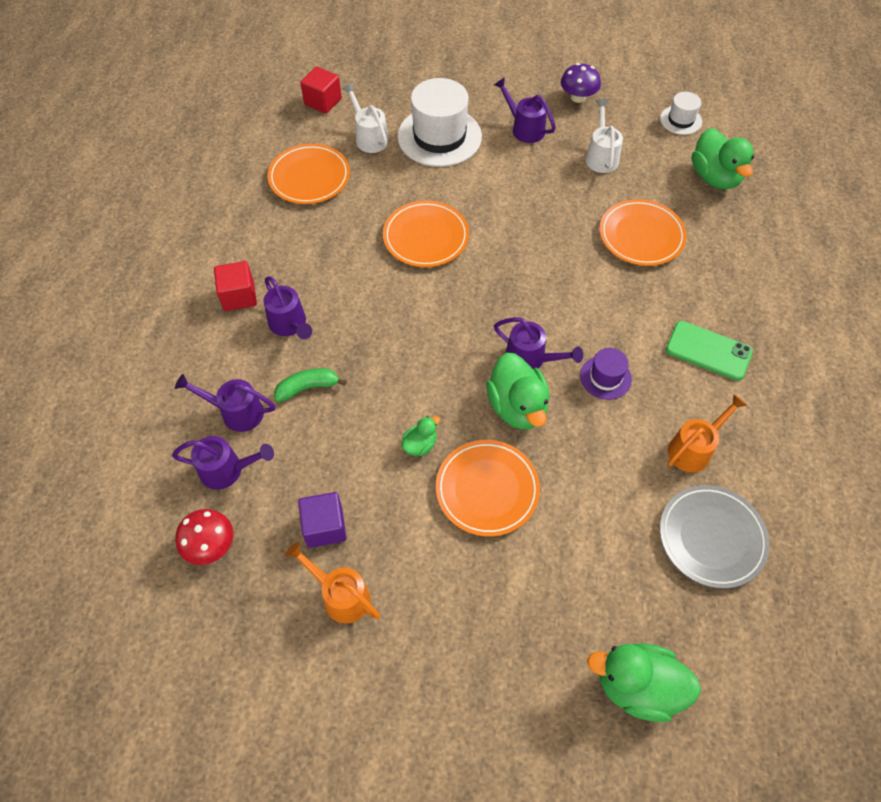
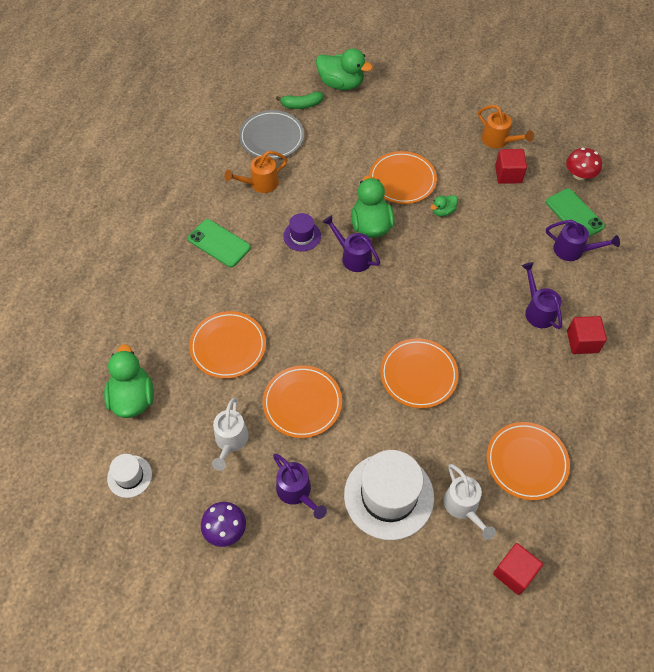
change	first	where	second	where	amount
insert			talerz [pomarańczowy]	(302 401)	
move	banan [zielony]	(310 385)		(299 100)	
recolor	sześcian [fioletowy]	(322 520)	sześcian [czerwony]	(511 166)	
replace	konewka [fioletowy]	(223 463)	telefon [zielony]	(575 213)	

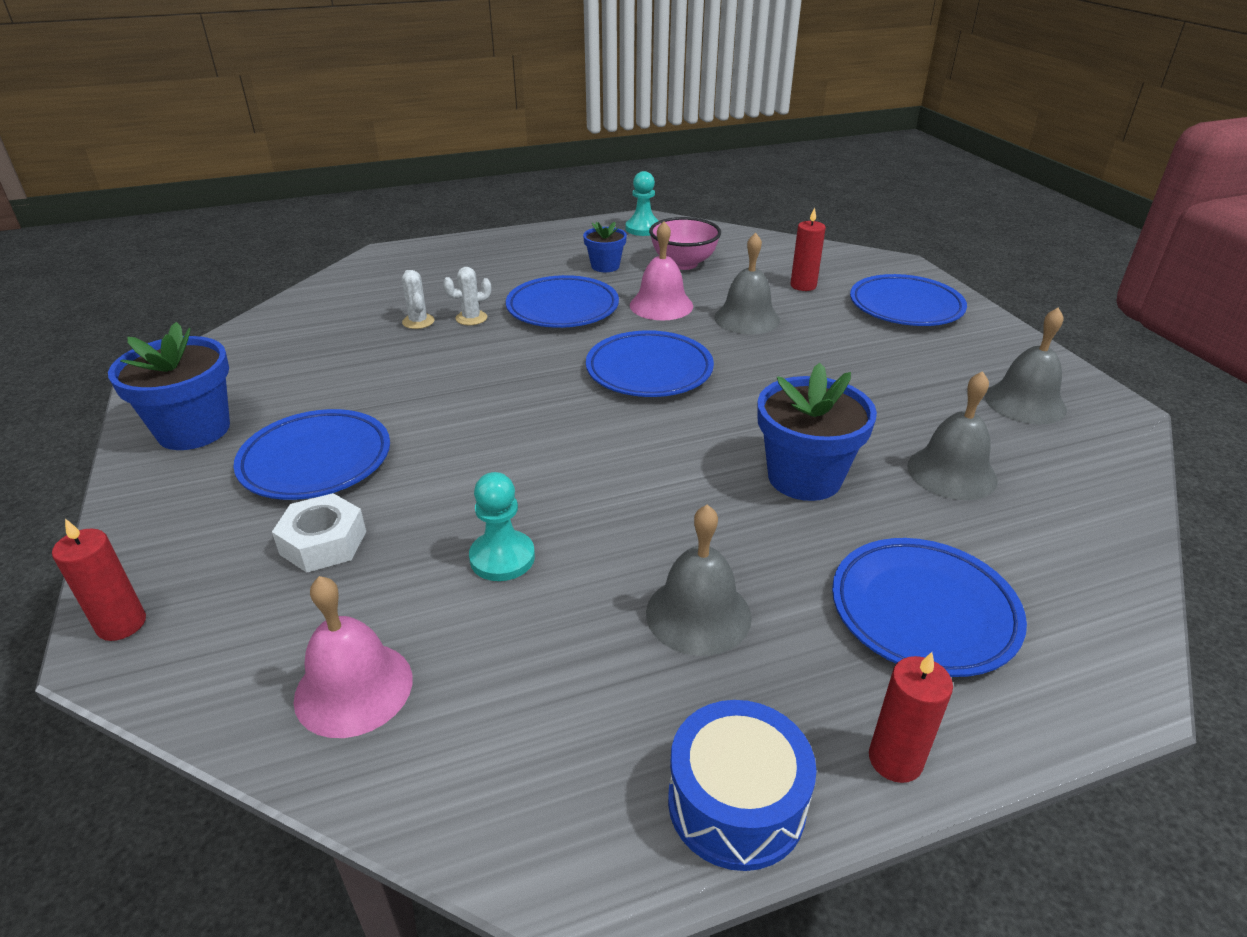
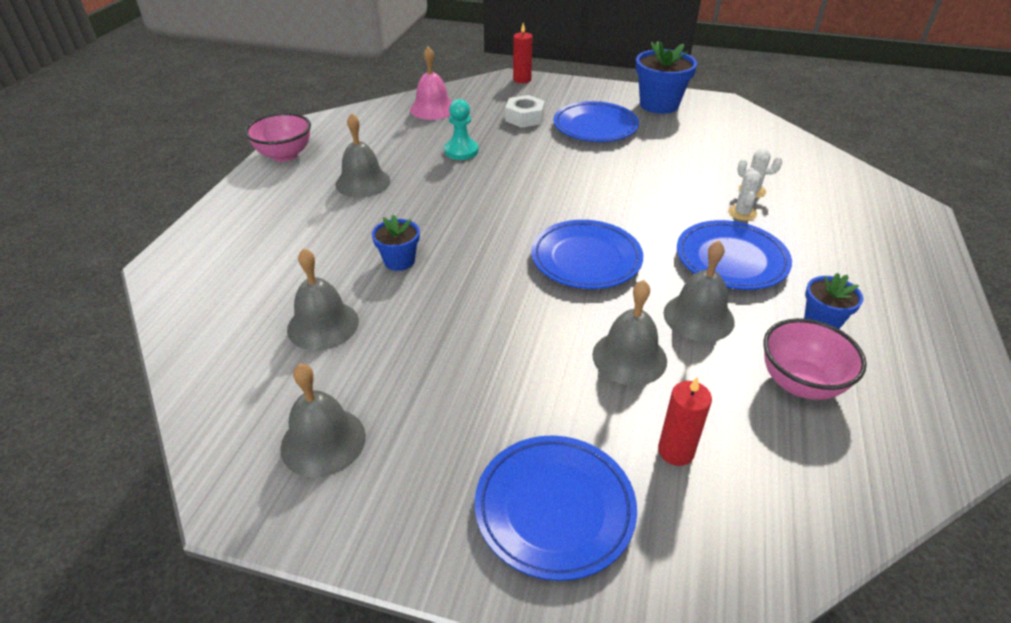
change	first	where	second	where	amount
replace	bęben [niebieski]	(742 785)	miska [różowy]	(278 137)	
resize	doniczka [niebieski]	(817 432)		(396 243)	x0.57
recolor	dzwonek [różowy]	(661 271)	dzwonek [szary]	(699 291)	
delete	pionek [turkusowy]	(642 203)			
delete	talerz [niebieski]	(929 607)			
delete	świeca [czerwony]	(911 717)			

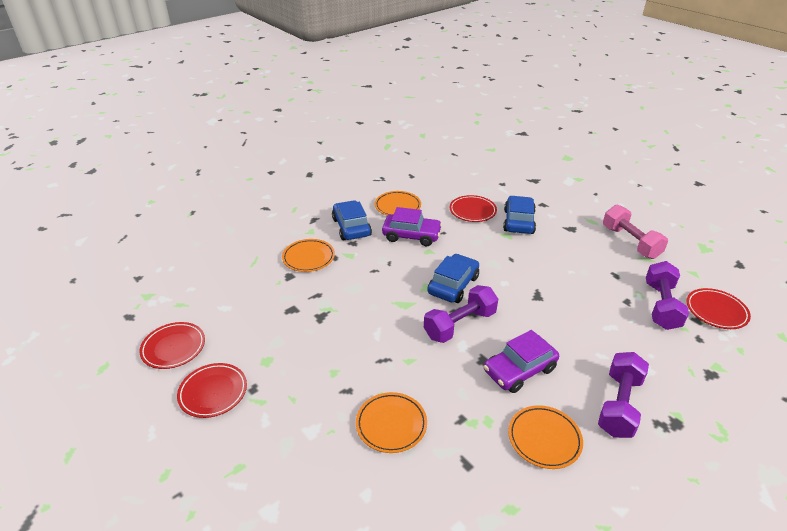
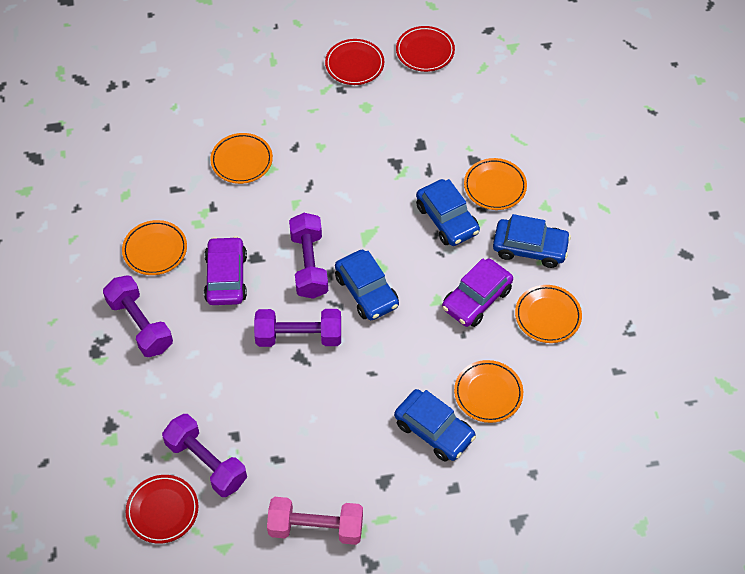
change	first	where	second	where	amount
insert			hantel [fioletowy]	(297 328)	
insert			samochód [niebieski]	(448 212)	
recolor	talerz [czerwony]	(473 208)	talerz [pomarańczowy]	(488 391)	

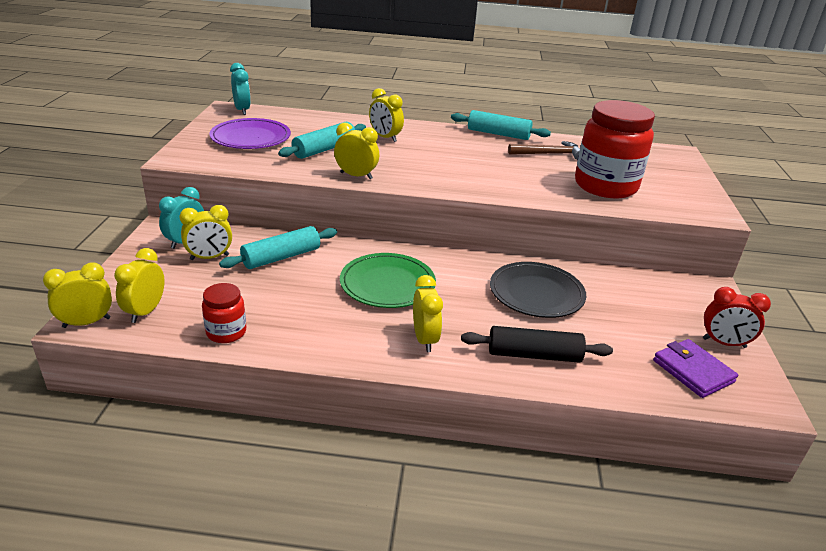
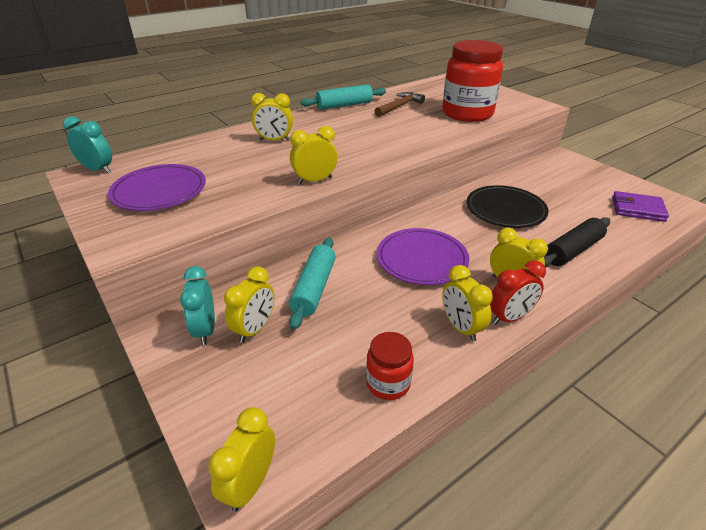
change	first	where	second	where	amount
recolor	talerz [zielony]	(388 280)	talerz [fioletowy]	(423 256)	
move	budzik [żółty]	(139 285)		(467 303)	
move	budzik [czerwony]	(737 317)		(518 292)	
delete	wałek do ciasta [turkusowy]	(322 140)			

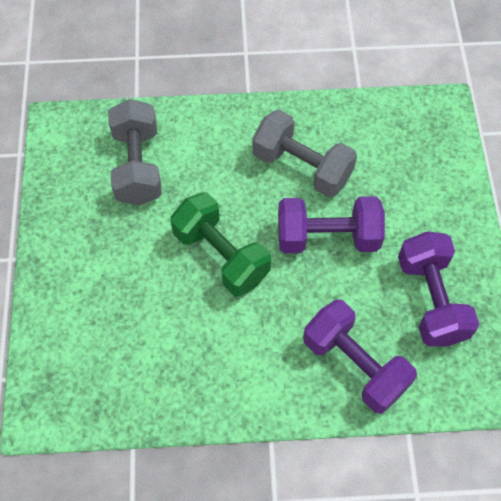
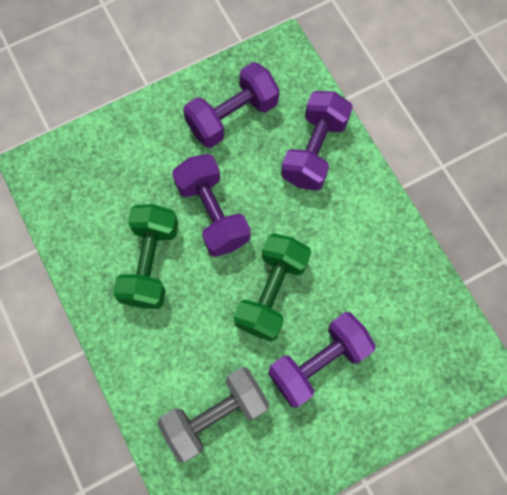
change	first	where	second	where	amount
recolor	hantel [szary]	(304 153)	hantel [zielony]	(145 256)	
insert			hantel [fioletowy]	(322 360)	

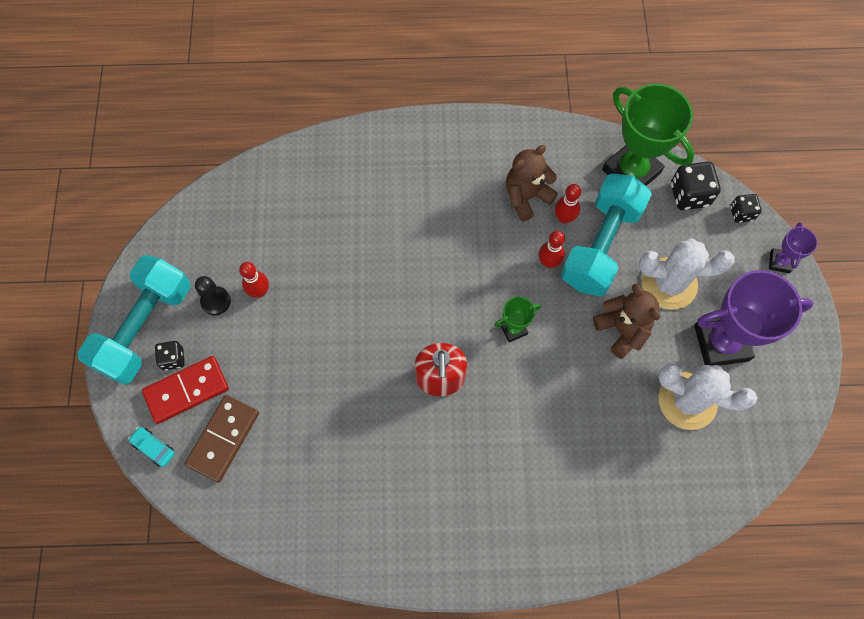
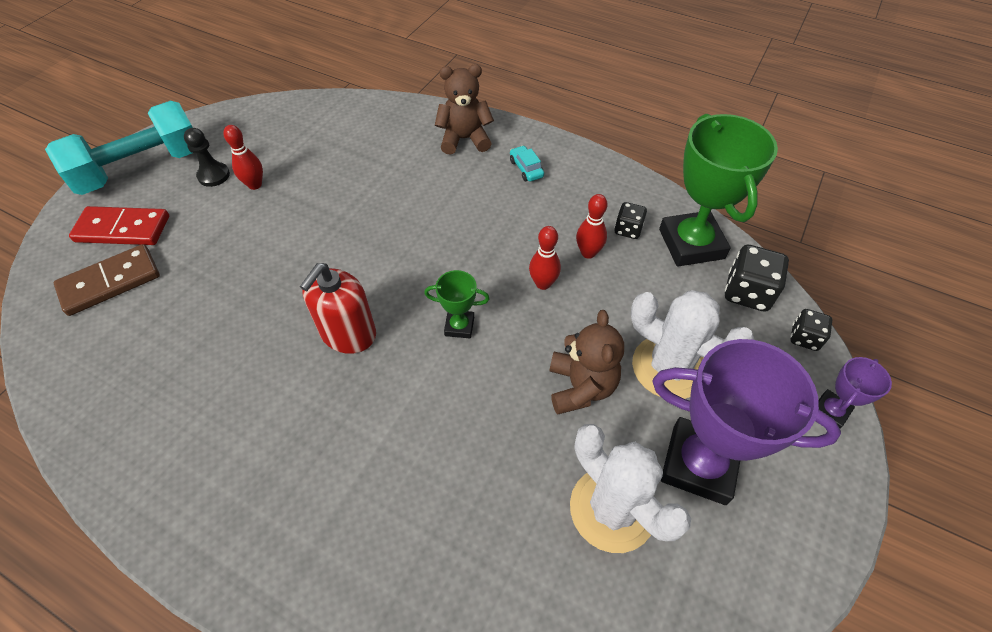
change	first	where	second	where	amount
move	miś [brązowy]	(532 183)		(464 109)	
move	samochód [turkusowy]	(151 447)		(527 163)	
move	kostka do gry [czarny]	(170 356)		(630 220)	
delete	hantel [turkusowy]	(606 235)			

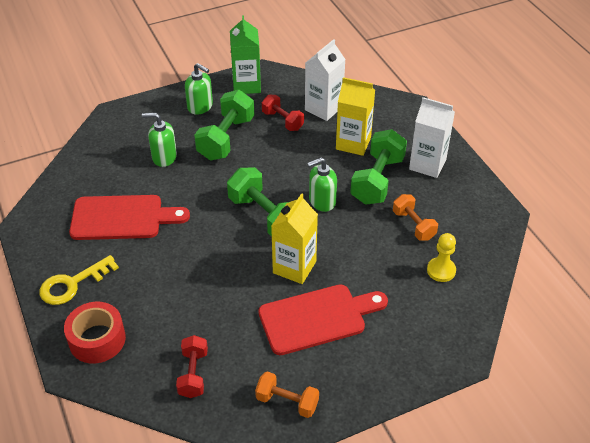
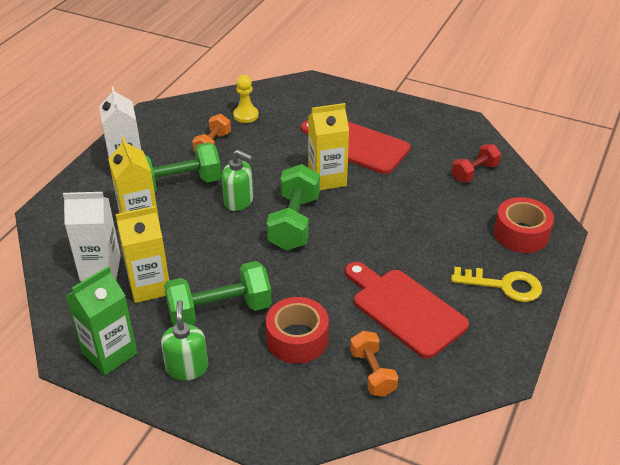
change	first	where	second	where	amount
replace	hantel [czerwony]	(283 113)	karton mleka [żółty]	(142 254)	
replace	dozownik mydła [zielony]	(159 139)	taśma klejąca [czerwony]	(297 330)	
move	hantel [pomarańczowy]	(287 394)		(374 364)	

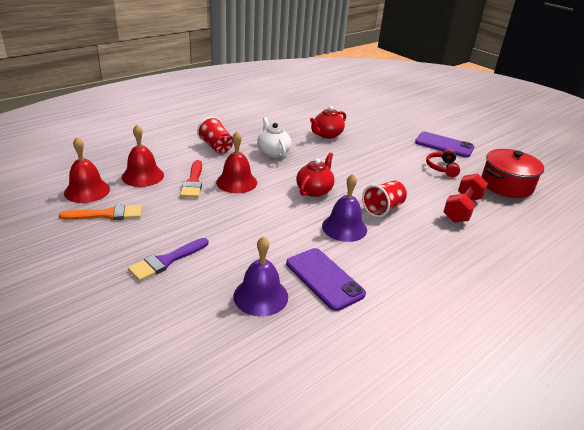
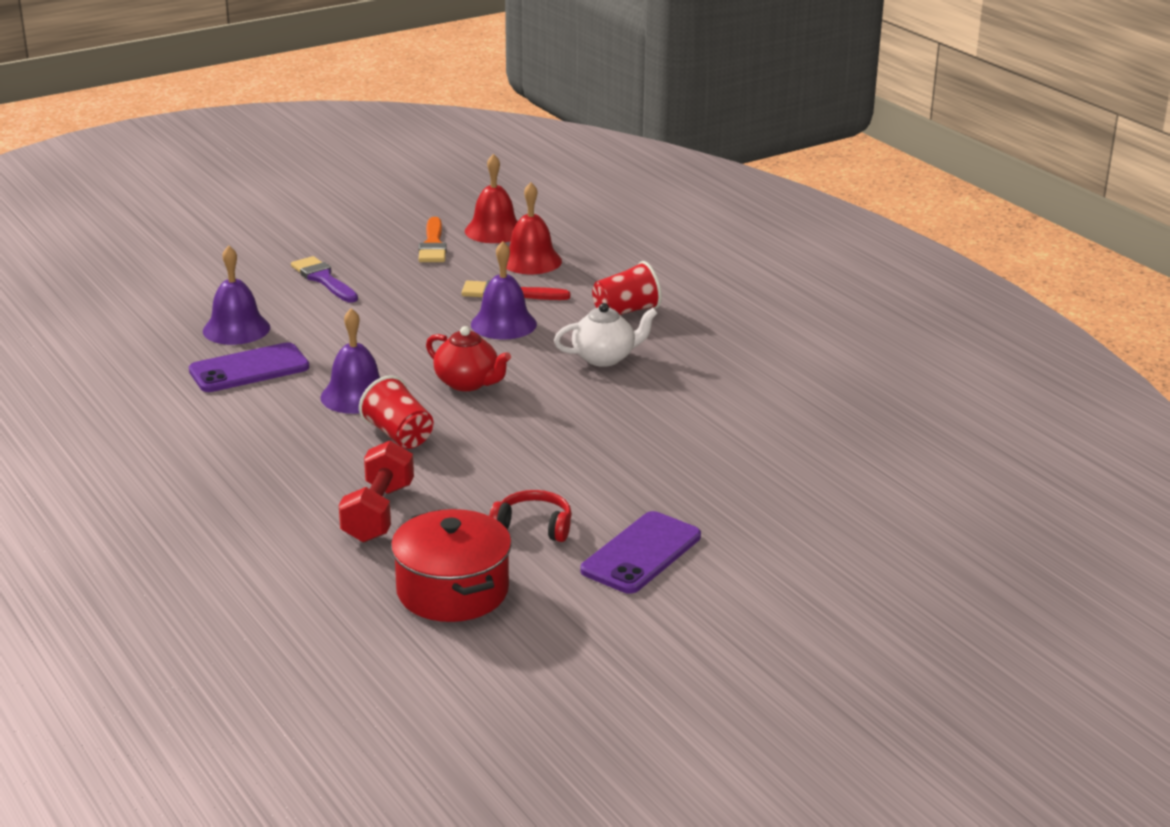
change	first	where	second	where	amount
rotate	hantel [czerwony]	(465 198)		(376 491)	60 degrees clockwise
recolor	dzwonek [czerwony]	(236 162)	dzwonek [fioletowy]	(504 290)	
delete	imbryk [czerwony]	(328 122)			

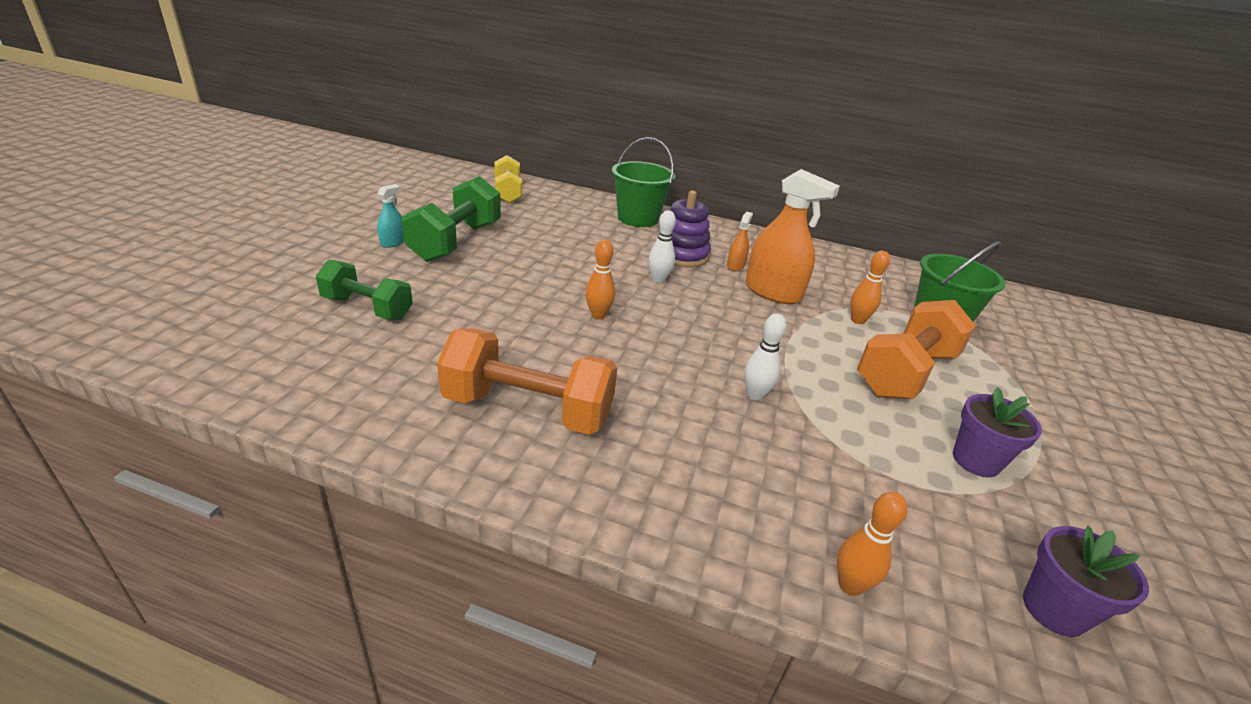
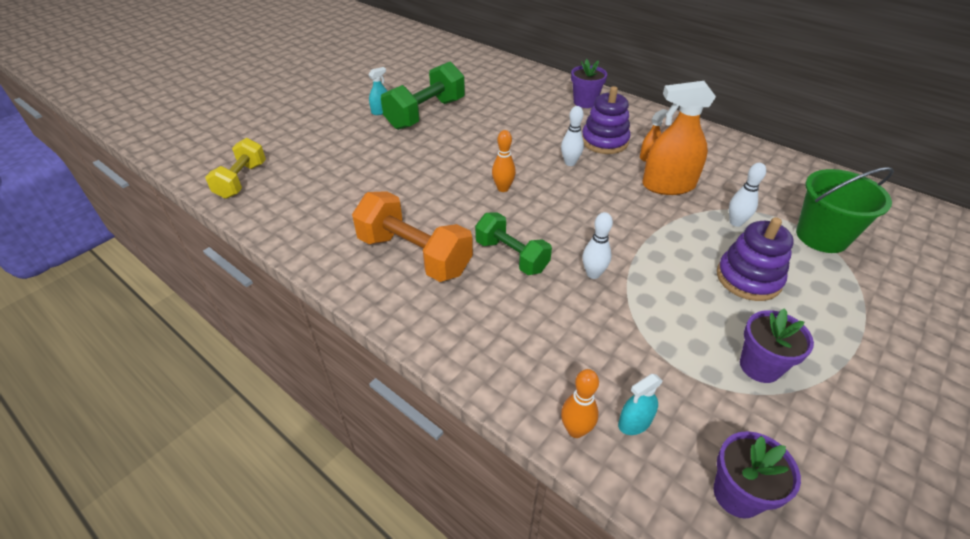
change	first	where	second	where	amount
move	hantel [żółty]	(508 179)		(235 168)	
move	hantel [zielony]	(364 290)		(513 244)	
replace	wiadro [zielony]	(643 182)	doniczka [fioletowy]	(589 83)	
insert			spryskiwacz [turkusowy]	(640 404)	
rotate	spryskiwacz [pomarańczowy]	(792 236)		(679 138)	120 degrees clockwise
replace	hantel [pomarańczowy]	(916 349)	zabawka nakładanka [fioletowy]	(755 259)	
recolor	kręgiel [pomarańczowy]	(870 287)	kręgiel [biały]	(747 195)	

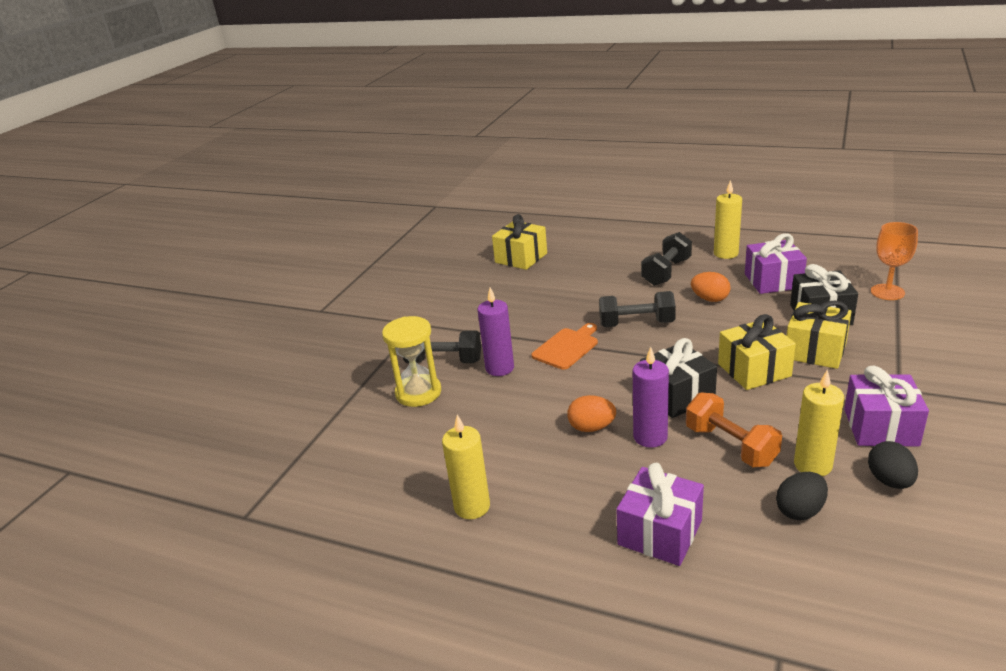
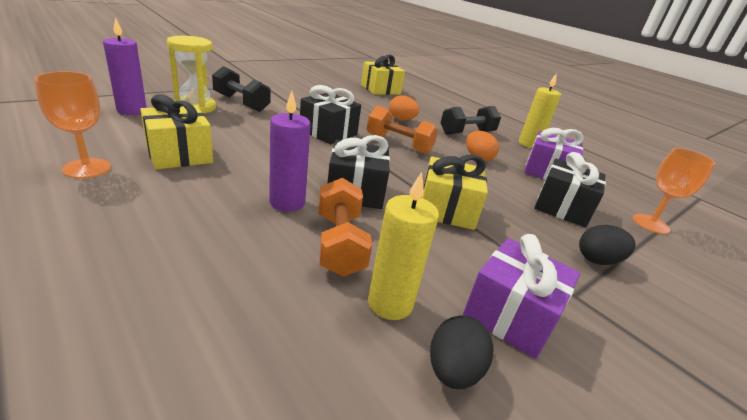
change	first	where	second	where	amount
replace	świeca [żółty]	(466 467)	kielich [pomarańczowy]	(72 125)	
move	świeca [fioletowy]	(496 332)		(125 66)	
move	prezent [żółty]	(819 335)		(176 132)	
replace	deska do krojenia [pomarańczowy]	(565 346)	prezent [czarny]	(330 114)	
recolor	hantel [czarny]	(637 309)	hantel [pomarańczowy]	(402 130)	
move	jajko [pomarańczowy]	(591 413)		(404 107)	
move	jajko [czarny]	(802 496)		(607 245)	
delete	prezent [fioletowy]	(660 514)			

